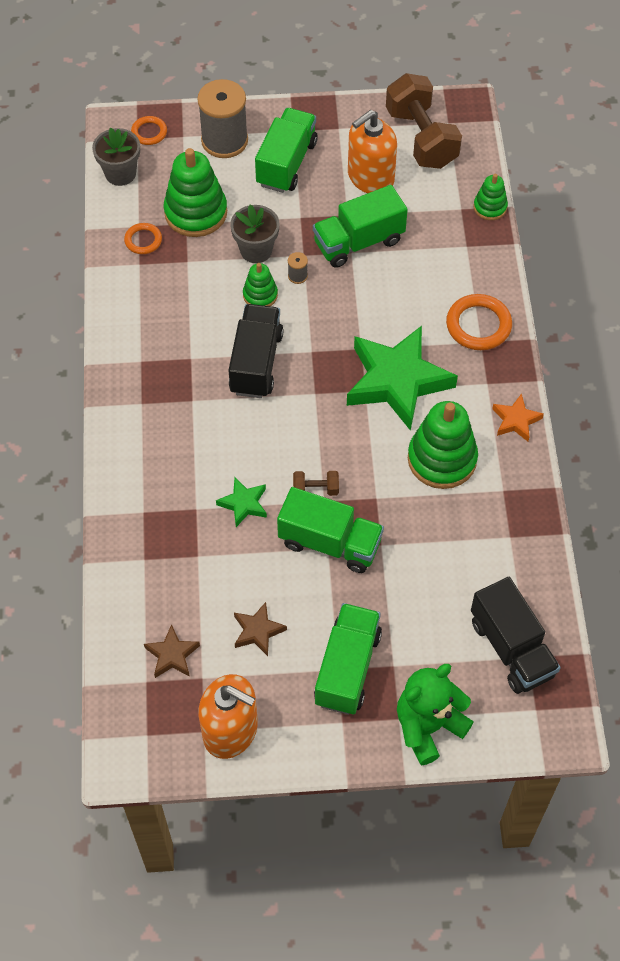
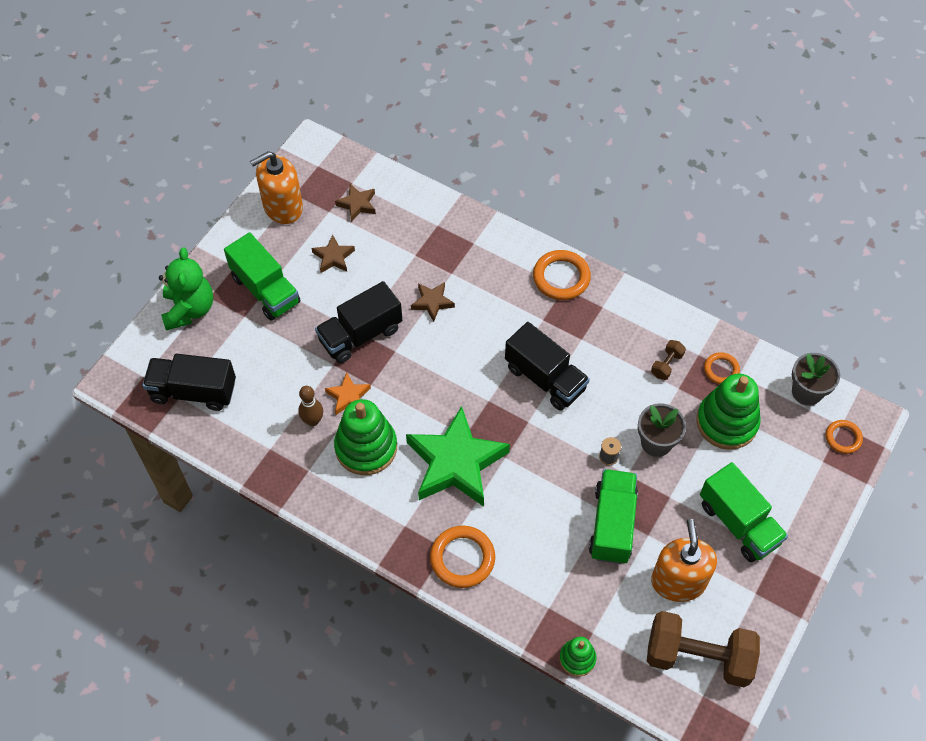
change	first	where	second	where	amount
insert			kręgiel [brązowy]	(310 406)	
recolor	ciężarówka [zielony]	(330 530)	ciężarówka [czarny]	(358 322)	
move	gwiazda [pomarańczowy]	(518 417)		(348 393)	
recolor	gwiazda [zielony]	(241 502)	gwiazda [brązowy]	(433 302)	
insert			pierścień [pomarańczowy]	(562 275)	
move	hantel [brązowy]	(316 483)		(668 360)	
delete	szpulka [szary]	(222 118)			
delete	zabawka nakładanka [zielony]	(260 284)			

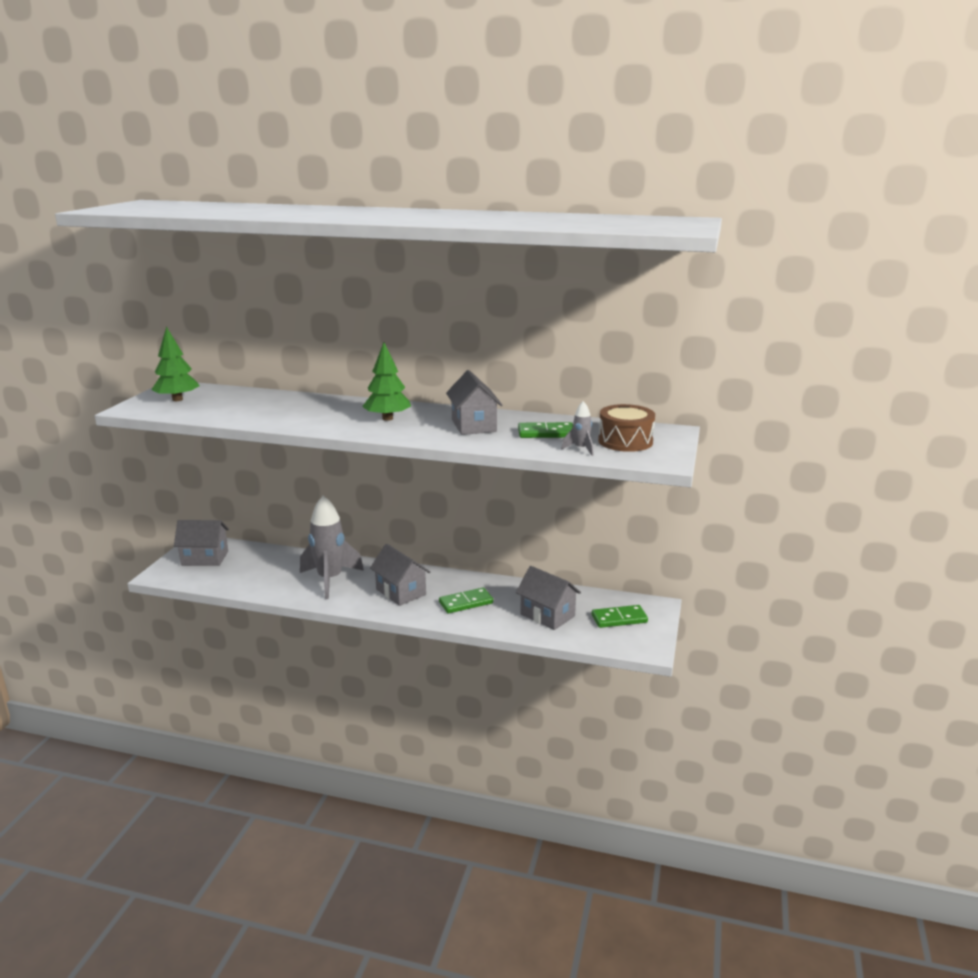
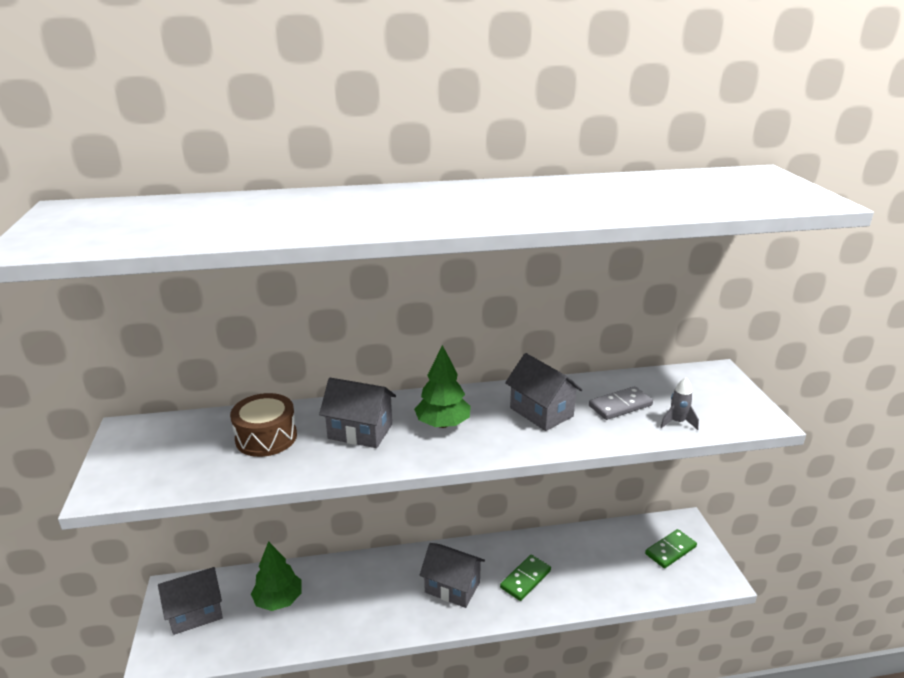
change	first	where	second	where	amount
move	bęben [brązowy]	(626 428)		(263 425)	
move	drzewko [zielony]	(175 363)		(276 576)	
move	domek [szary]	(548 598)		(357 413)	
recolor	kostka domina [zielony]	(545 430)	kostka domina [szary]	(621 403)	
delete	rakieta [szary]	(332 547)			

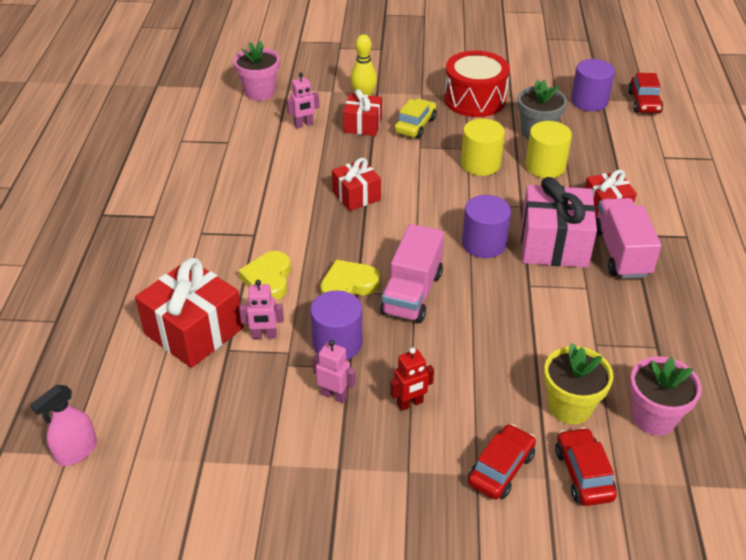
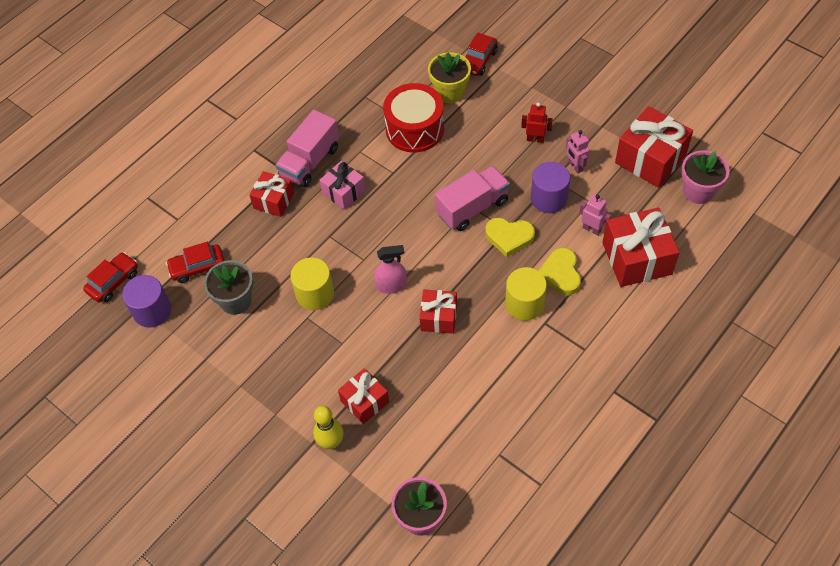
change	first	where	second	where	amount
move	samochód [czerwony]	(502 461)		(195 262)	
resize	prezent [różowy]	(559 222)		(343 185)	x0.60
move	spryskiwacz [różowy]	(63 425)		(390 269)	
move	bęben [czerwony]	(477 84)		(413 117)	
move	walec [żółty]	(548 149)		(526 294)	
rotate	serce [żółty]	(264 276)		(559 271)	135 degrees clockwise
insert			prezent [czerwony]	(654 147)	
move	doniczka [różowy]	(666 395)		(705 177)	
delete	robot [różowy]	(302 100)			
delete	samochód [żółty]	(415 118)			
delete	walec [fioletowy]	(486 226)			

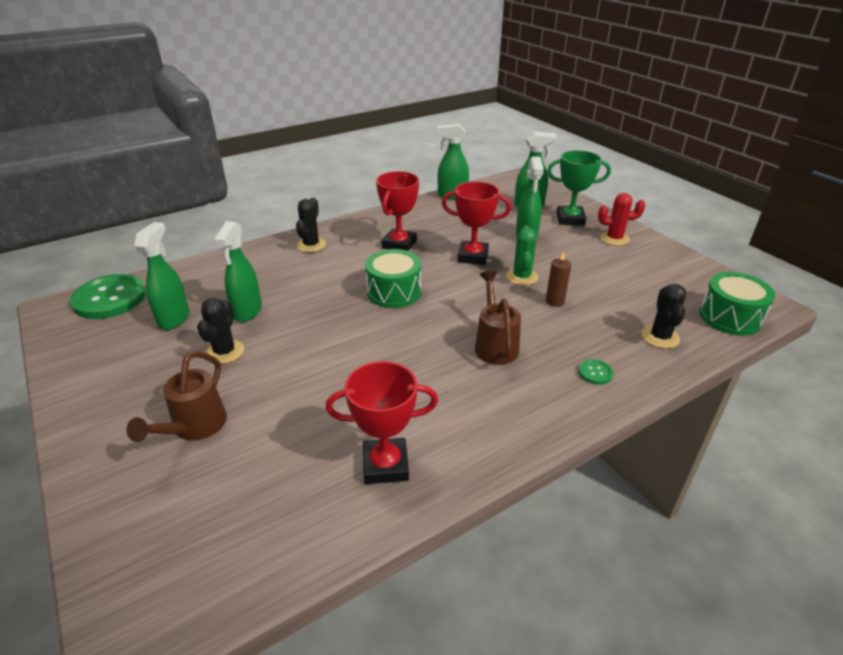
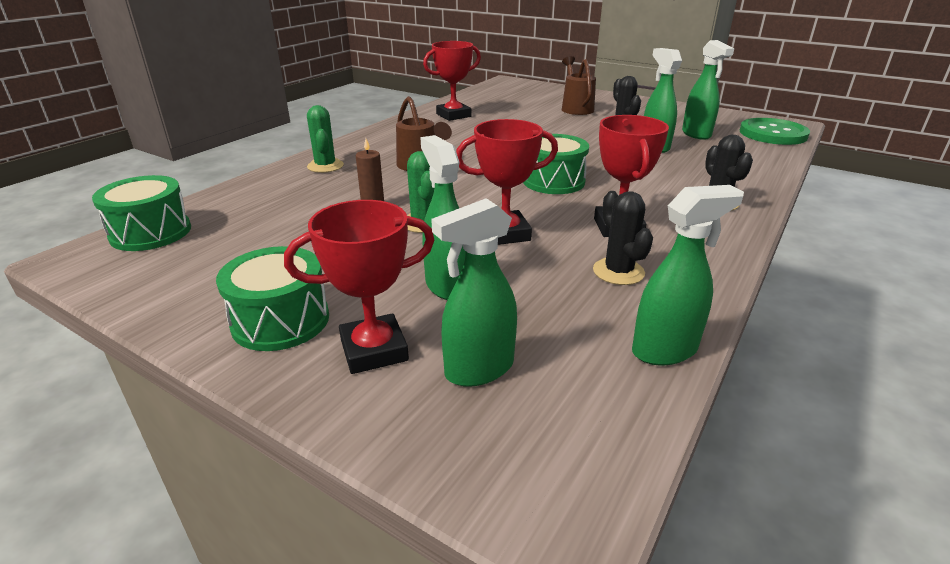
change	first	where	second	where	amount
replace	kaktus [czerwony]	(621 219)	bęben [zielony]	(272 298)	
recolor	puchar [zielony]	(579 188)	puchar [czerwony]	(359 287)	
replace	guzik [zielony]	(596 372)	kaktus [zielony]	(325 139)	
move	kaktus [czarny]	(663 316)		(623 238)	

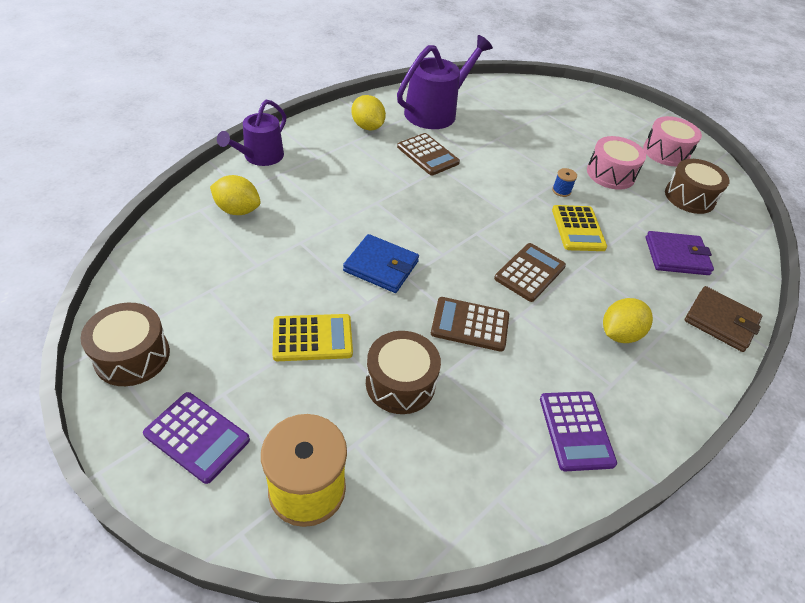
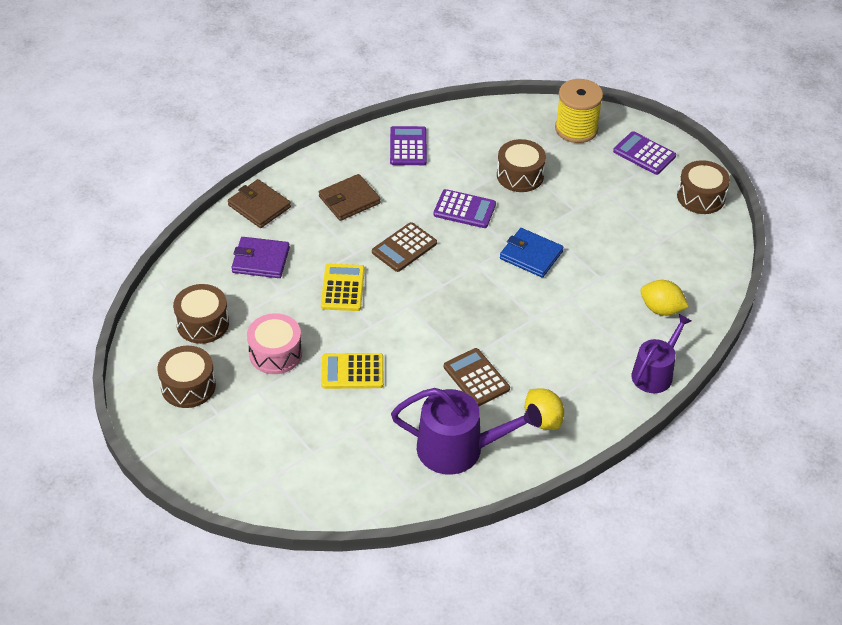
change	first	where	second	where	amount
recolor	bęben [różowy]	(672 141)	bęben [brązowy]	(186 377)	
replace	cytryna [żółty]	(628 320)	portfel [brązowy]	(350 197)	
move	kalkulator [żółty]	(312 337)		(352 371)	
rotate	konewka [fioletowy]	(445 82)		(466 431)	135 degrees counterclockwise
recolor	kalkulator [brązowy]	(470 324)	kalkulator [fioletowy]	(464 208)	
delete	szpulka [niebieski]	(564 182)			

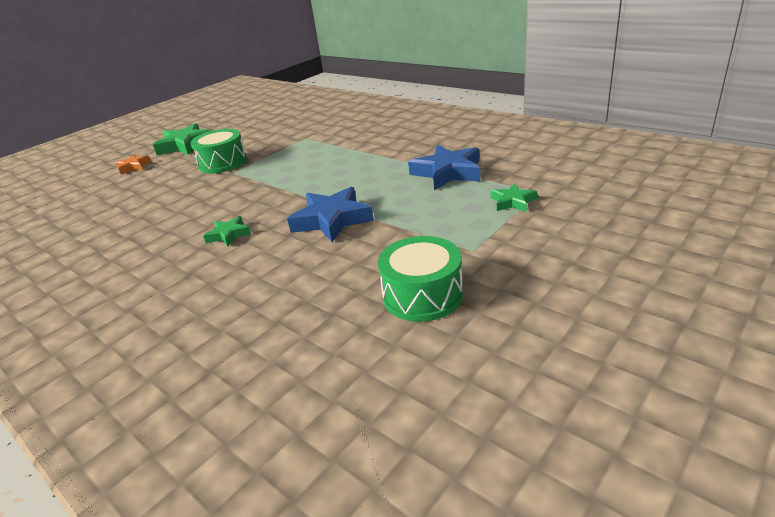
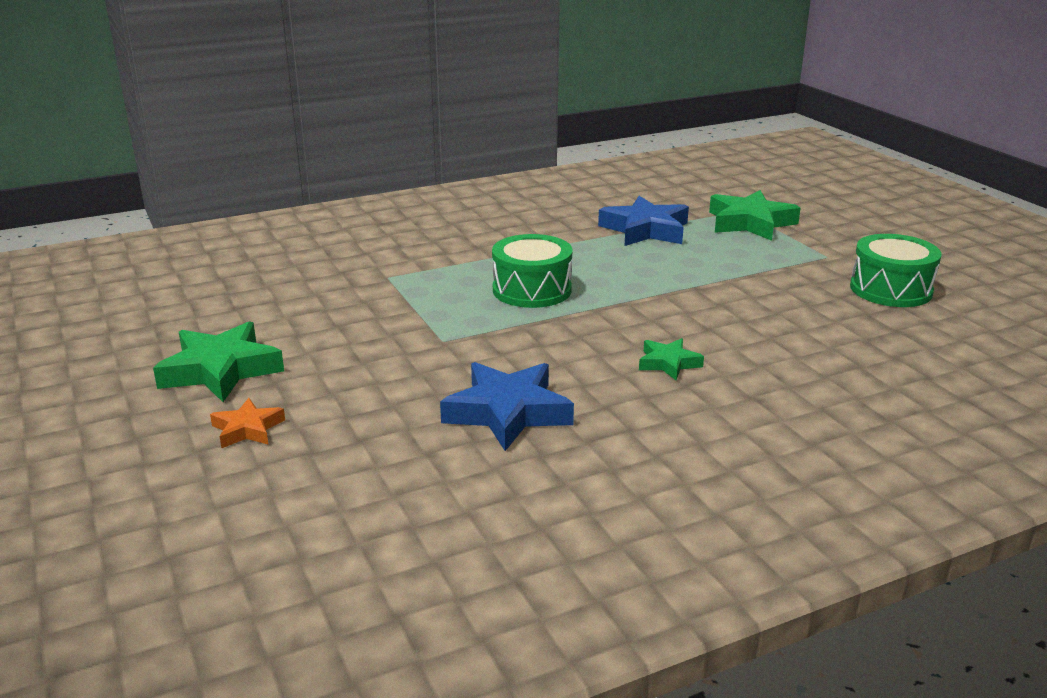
change	first	where	second	where	amount
move	gwiazda [niebieski]	(330 214)		(507 406)	
move	bęben [zielony]	(218 151)		(532 271)	
resize	gwiazda [zielony]	(514 197)		(755 215)	x1.85

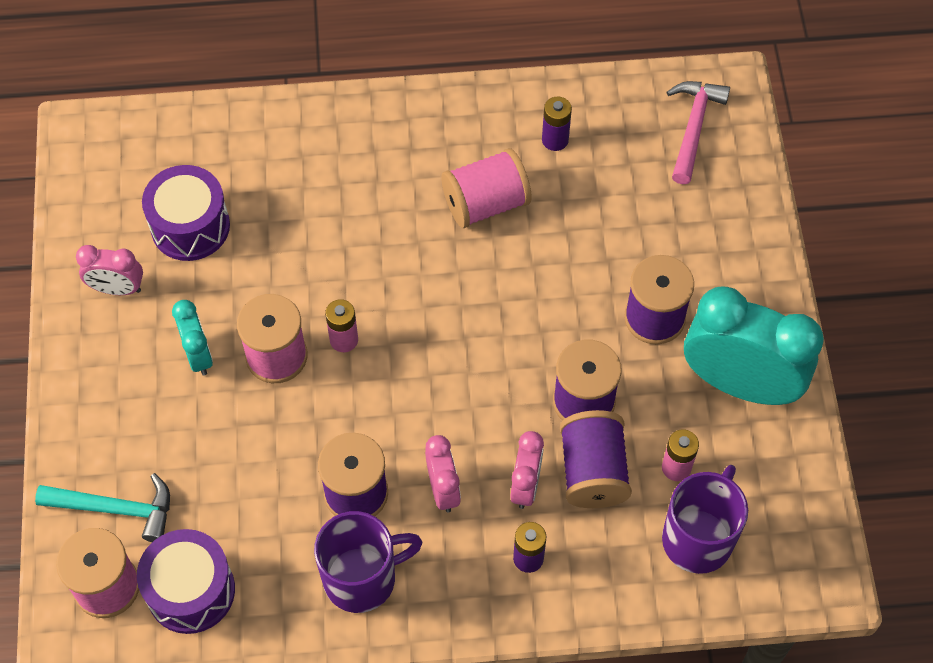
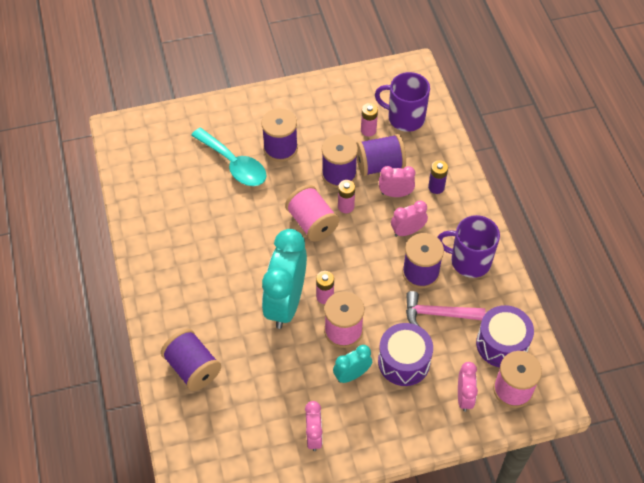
change	first	where	second	where	amount
insert			szpulka [fioletowy]	(191 360)	
insert			łyżka [turkusowy]	(229 157)	
move	budzik [turkusowy]	(754 345)		(284 279)	
move	szpulka [różowy]	(486 188)		(312 213)	
insert			bateria [różowy]	(346 196)	
move	bęben [fioletowy]	(186 213)		(405 354)	
move	młotek [różowy]	(698 132)		(446 308)	
rotate	kubek [fioletowy]	(368 562)		(468 246)	45 degrees counterclockwise
replace	młotek [turkusowy]	(102 507)	budzik [różowy]	(468 387)	
delete	bateria [fioletowy]	(557 124)			

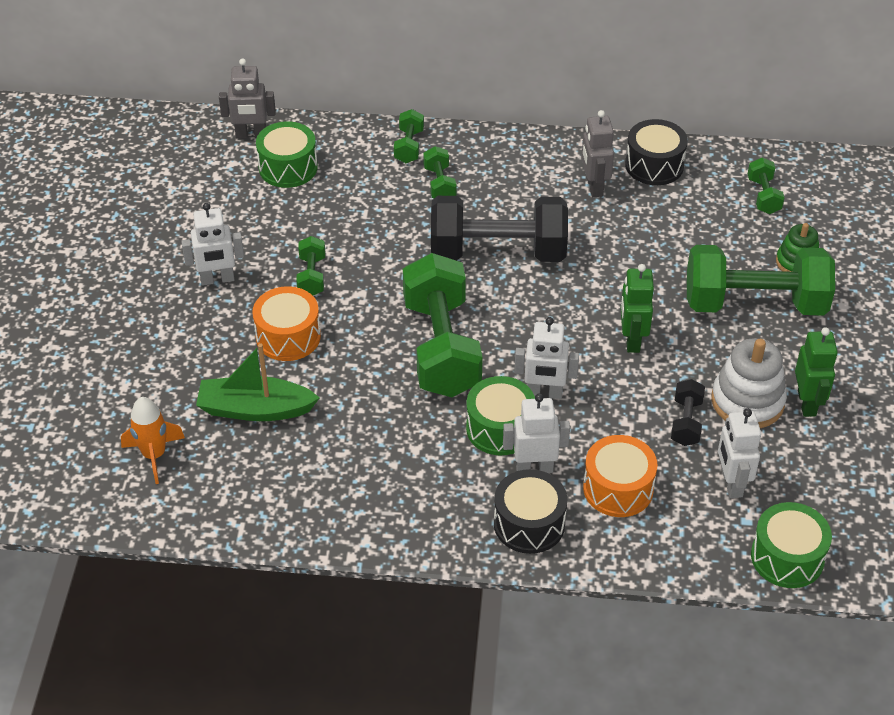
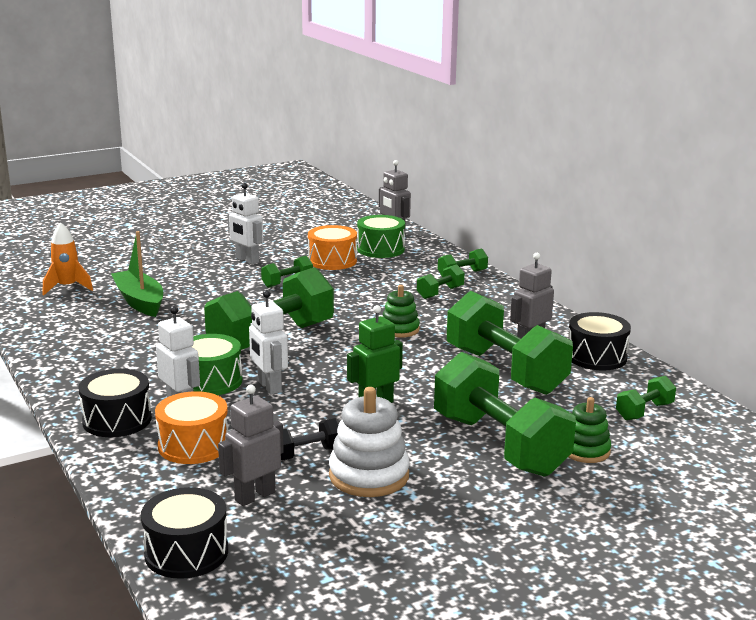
change	first	where	second	where	amount
recolor	bęben [zielony]	(791 545)	bęben [czarny]	(184 533)	
recolor	robot [biały]	(739 453)	robot [szary]	(251 445)	
move	bęben [pomarańczowy]	(286 323)		(332 247)	
replace	hantel [czarny]	(499 229)	zabawka nakładanka [zielony]	(401 311)	
insert			hantel [zielony]	(510 343)	
delete	robot [zielony]	(816 372)			

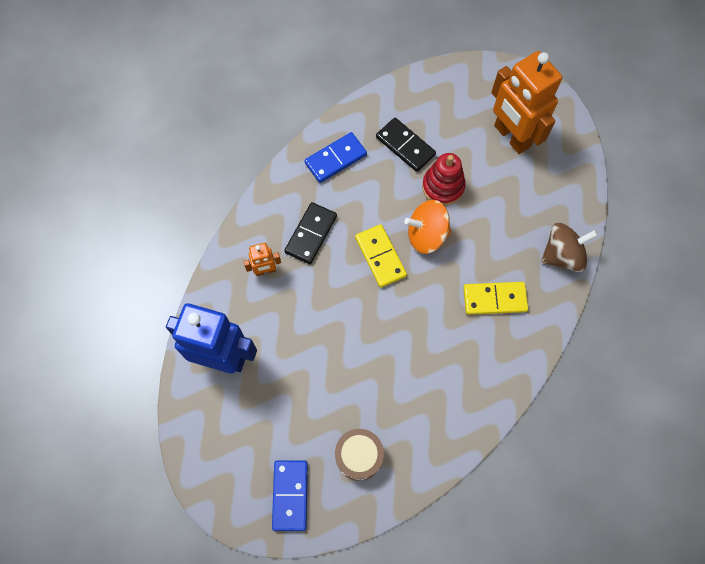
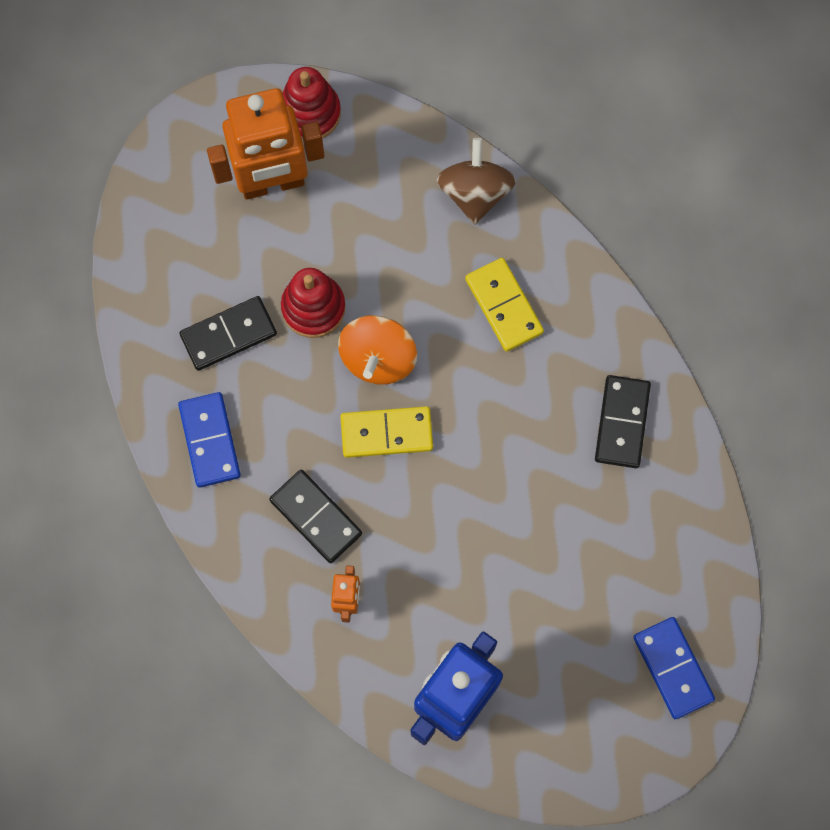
change	first	where	second	where	amount
insert			zabawka nakładanka [czerwony]	(312 103)	
rotate	kostka domina [żółty]	(495 298)		(504 305)	45 degrees counterclockwise
insert			kostka domina [czarny]	(623 421)	
rotate	kostka domina [niebieski]	(290 496)		(674 668)	45 degrees clockwise
delete	bęben [brązowy]	(359 455)			

